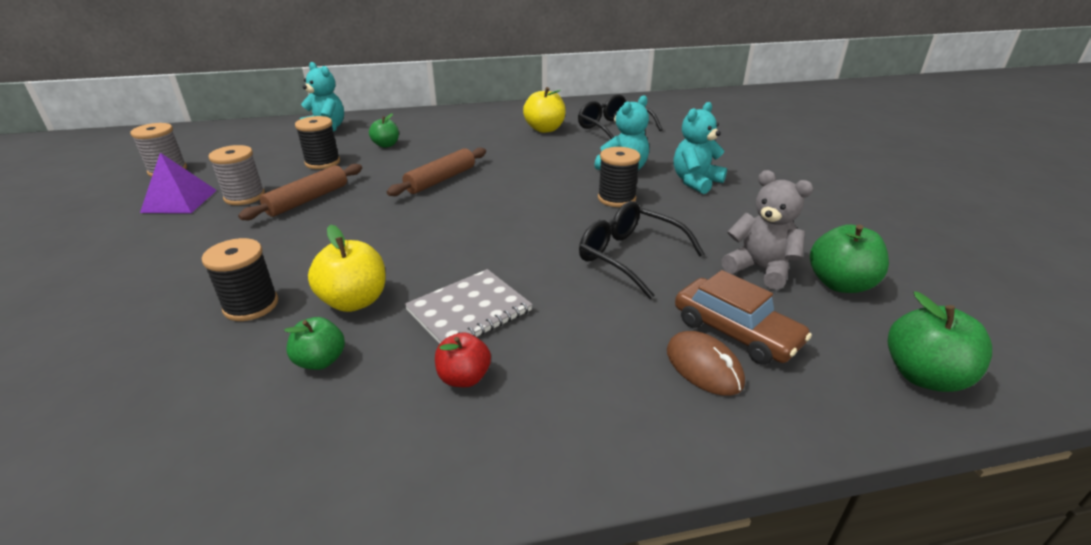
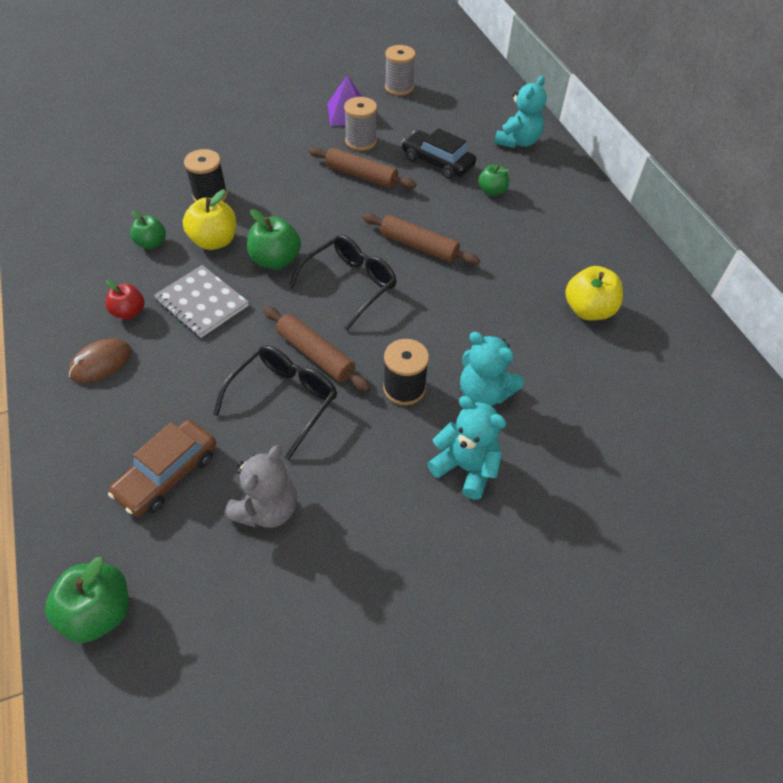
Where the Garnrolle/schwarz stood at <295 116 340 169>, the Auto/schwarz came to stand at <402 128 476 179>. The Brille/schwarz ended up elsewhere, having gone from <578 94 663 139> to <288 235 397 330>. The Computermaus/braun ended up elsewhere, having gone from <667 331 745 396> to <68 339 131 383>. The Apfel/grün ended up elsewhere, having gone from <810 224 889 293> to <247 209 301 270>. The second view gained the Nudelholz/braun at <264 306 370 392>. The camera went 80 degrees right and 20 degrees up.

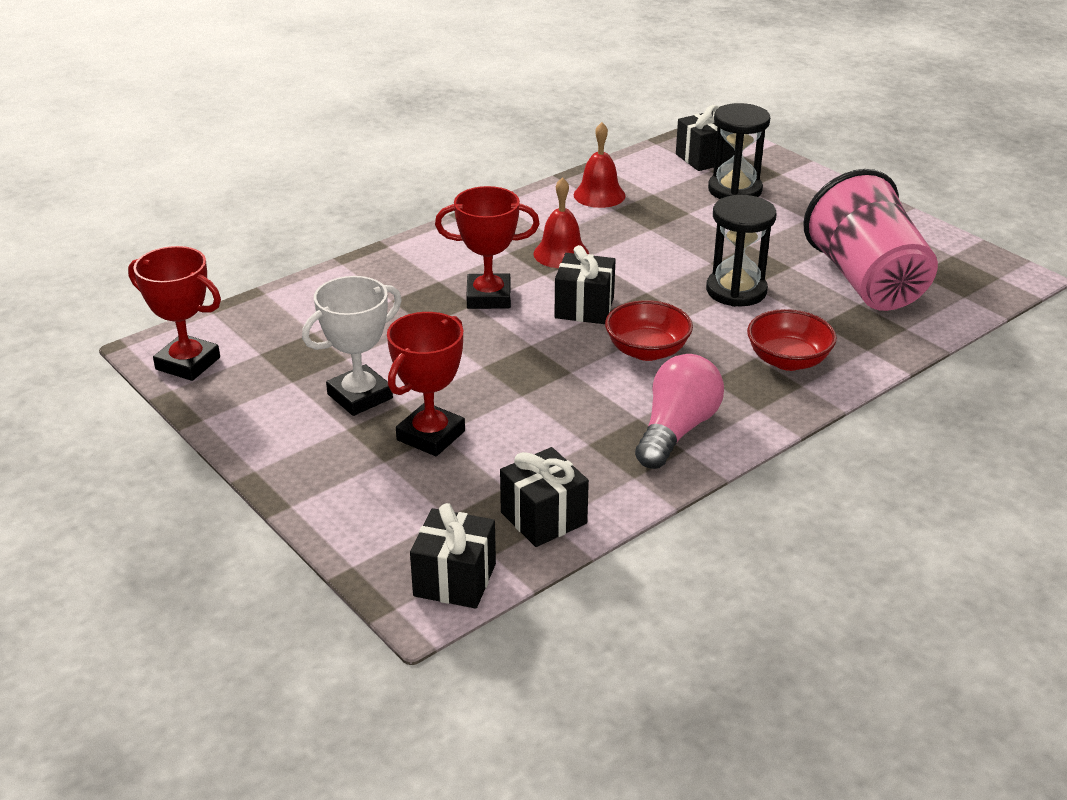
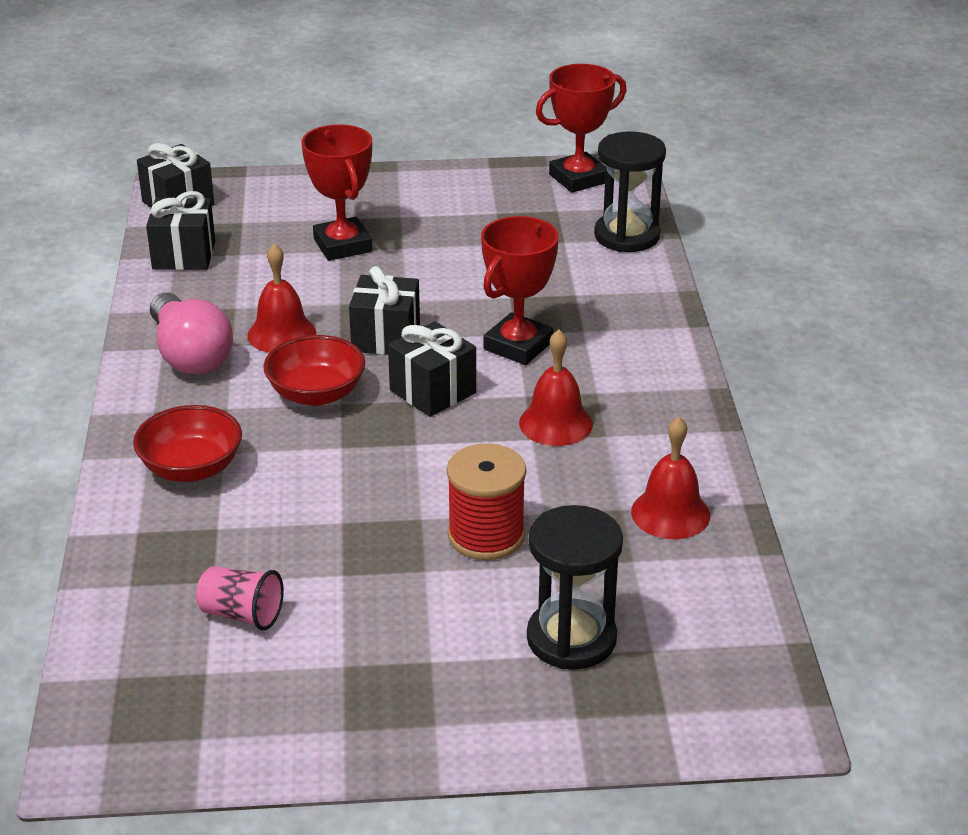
The second view lost the Pokal/weiß at <302 276 402 416>. The Geschenk/schwarz ended up elsewhere, having gone from <676 105 735 171> to <349 266 420 355>. The Sanduhr/schwarz ended up elsewhere, having gone from <706 195 777 307> to <594 131 666 252>. The size of the Becher/rosa at <803 169 938 311> changed by a factor of 0.40. The second view gained the Glocke/rot at <247 243 316 353>. The second view gained the Garnrolle/rot at <447 443 526 560>. The camera went 125 degrees right and 0 degrees up.

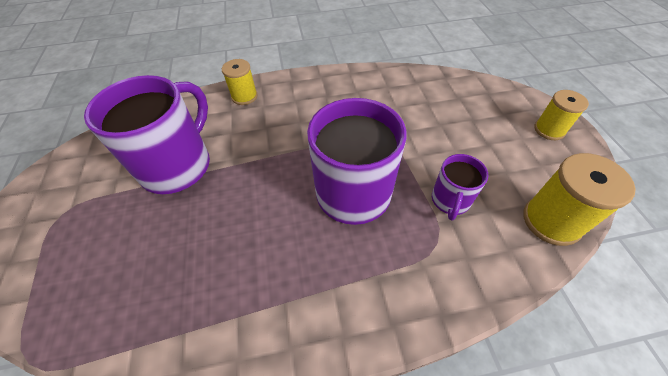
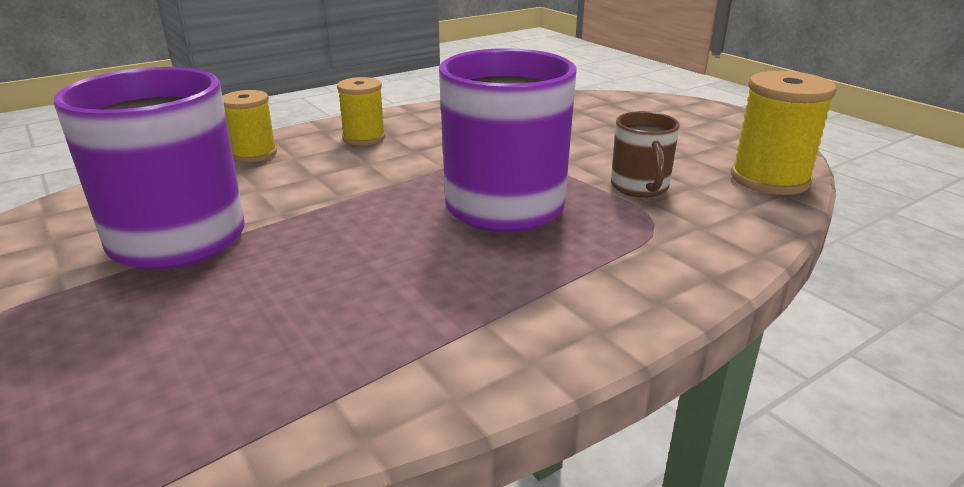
What was the Tasse/lila at <432 154 488 221> turned into the Tasse/braun at <611 111 680 198>. The Garnrolle/gelb ended up elsewhere, having gone from <534 90 589 140> to <337 77 385 146>. The camera went 25 degrees left and 25 degrees down.

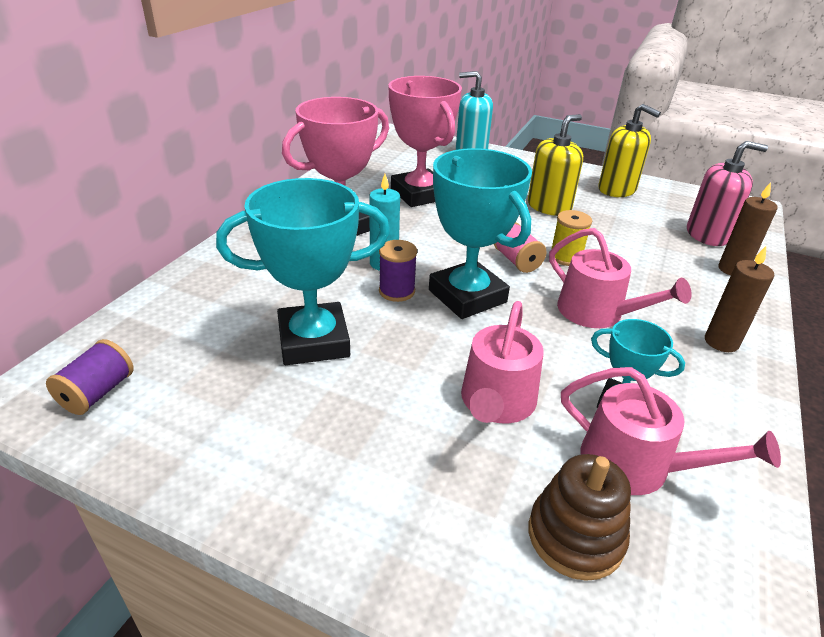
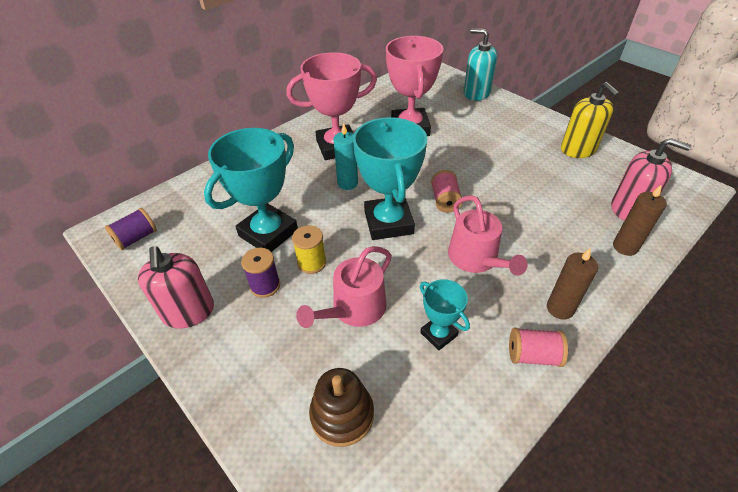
The Pokal/türkis at <216 178 390 365> ended up facing another way, 60 degrees counterclockwise from before. The Garnrolle/lila ended up elsewhere, having gone from <379 240 417 302> to <241 248 280 298>. The second view lost the Seifenspender/gelb at <528 114 583 216>. The Garnrolle/gelb ended up elsewhere, having gone from <552 210 592 266> to <292 225 326 274>. The second view lost the Gießkanne/rosa at <561 367 781 495>. The second view gained the Seifenspender/rosa at <138 247 214 329>. The second view gained the Garnrolle/rosa at <509 328 568 367>. The camera went 25 degrees right and 10 degrees up.

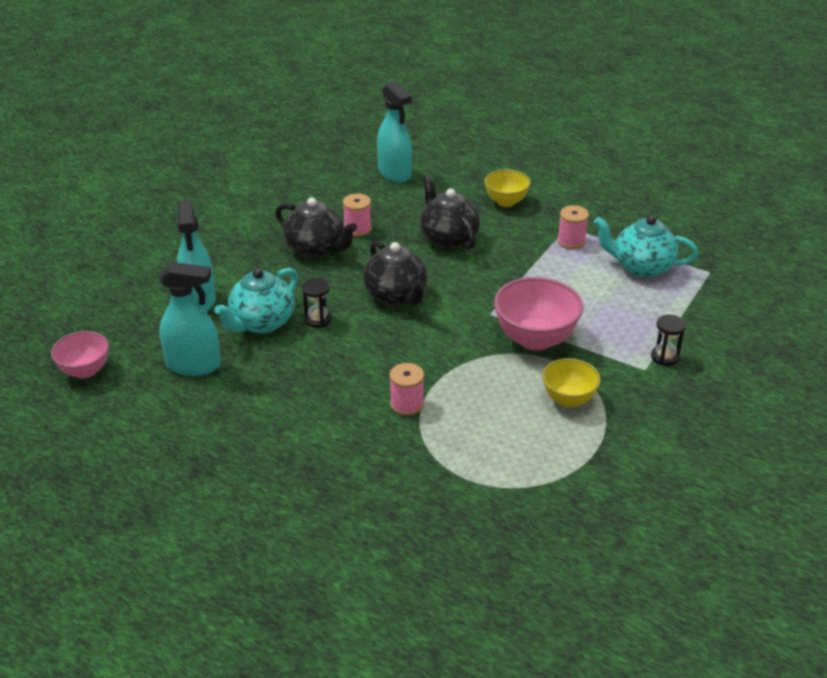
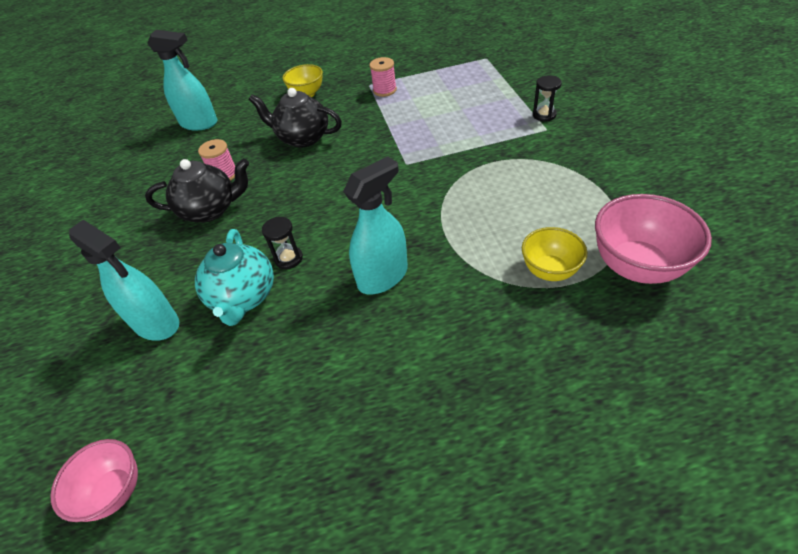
The Sprühflasche/türkis ended up elsewhere, having gone from <159 262 221 376> to <343 156 408 294>. The second view lost the Teekanne/schwarz at <363 241 428 306>. The second view lost the Garnrolle/rosa at <390 363 424 416>. The Schüssel/rosa ended up elsewhere, having gone from <494 277 584 351> to <595 194 712 284>. The Schüssel/gelb ended up elsewhere, having gone from <542 358 601 407> to <522 227 587 281>. The second view lost the Teekanne/türkis at <594 215 698 278>. The camera went 40 degrees left and 10 degrees up.

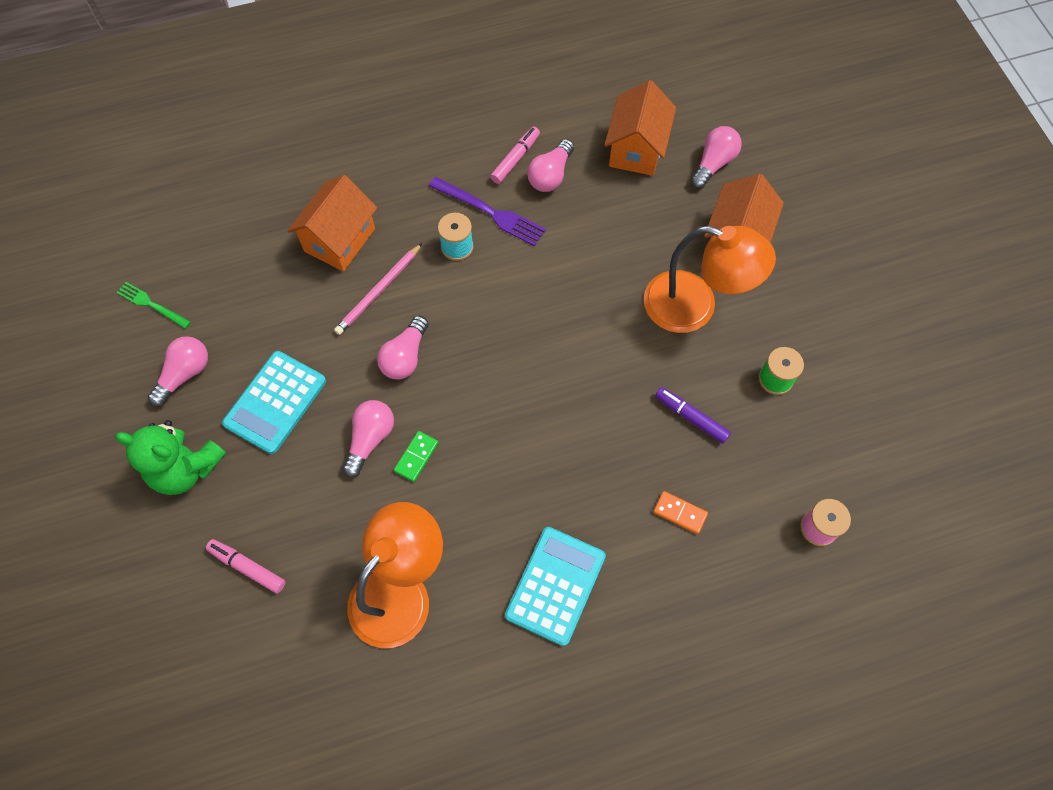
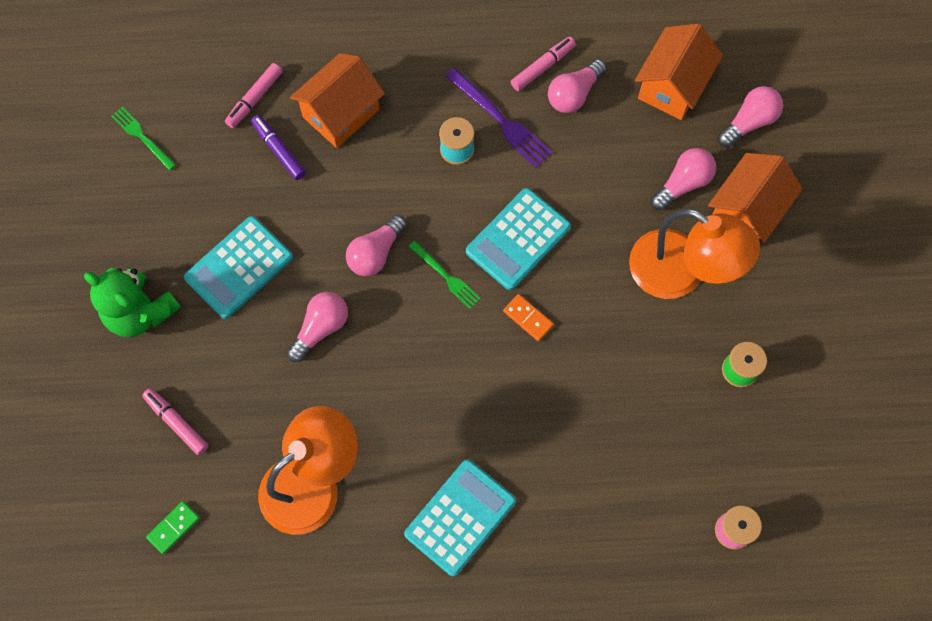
The Glühbirne/rosa ended up elsewhere, having gone from <147 336 208 407> to <651 148 716 211>. The second view lost the Bleistift/rosa at <334 243 422 335>. The Dominostein/grün ended up elsewhere, having gone from <394 431 439 482> to <146 501 200 554>. The Dominostein/orange ended up elsewhere, having gone from <653 491 708 534> to <503 294 554 341>. The Filzstift/lila ended up elsewhere, having gone from <655 387 731 444> to <251 115 306 180>. The second view gained the Filzstift/rosa at <225 63 283 128>. The second view gained the Gabel/grün at <408 241 481 309>. The second view gained the Taschenrechner/türkis at <466 188 571 290>. The camera went 15 degrees right and 5 degrees up.

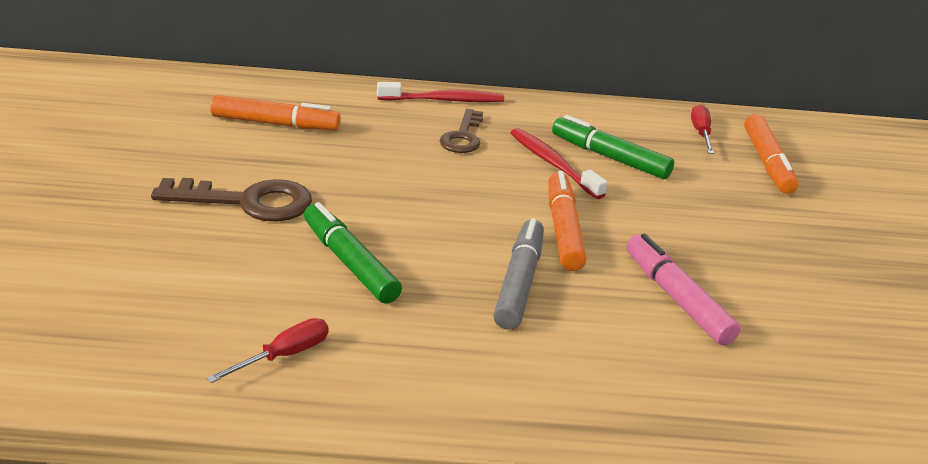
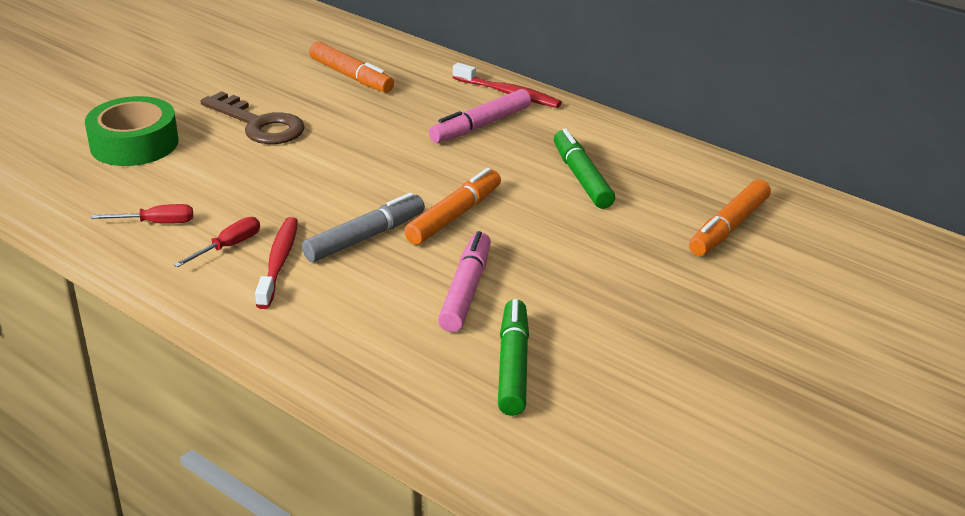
The Filzstift/grün ended up elsewhere, having gone from <304 202 402 304> to <498 299 529 416>. Where the Schlüssel/braun stood at <440 109 483 153>, the Filzstift/rosa came to stand at <429 89 531 143>. The Zahnbürste/rot ended up elsewhere, having gone from <511 128 607 199> to <255 217 298 309>. The Schraubenzieher/rot ended up elsewhere, having gone from <691 105 714 154> to <173 217 260 267>. The second view gained the Klebeband/grün at <85 96 179 166>. The camera went 40 degrees right and 0 degrees up.

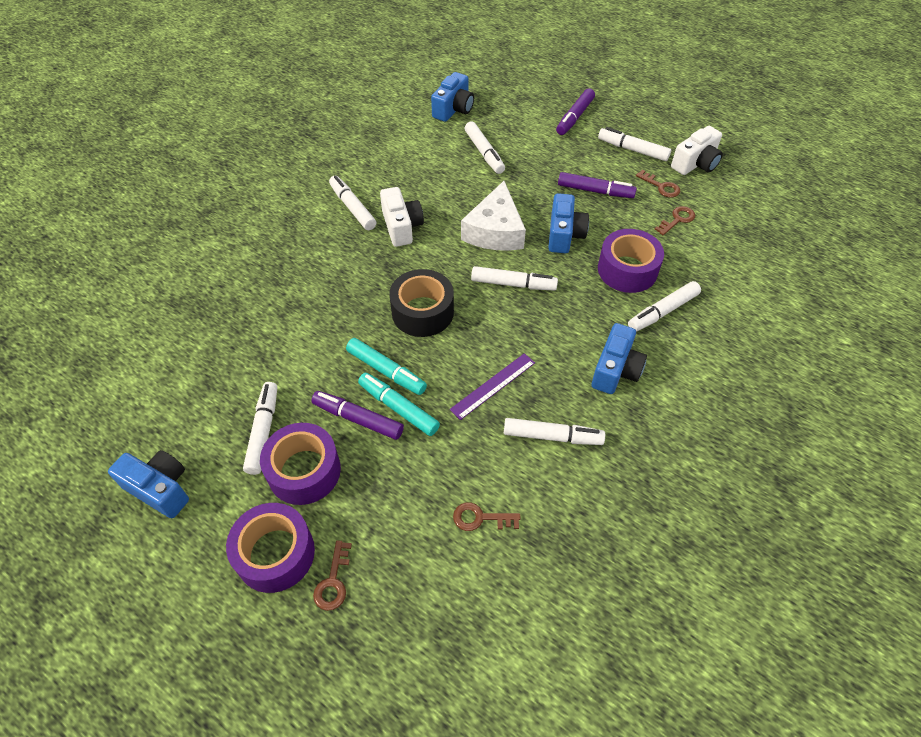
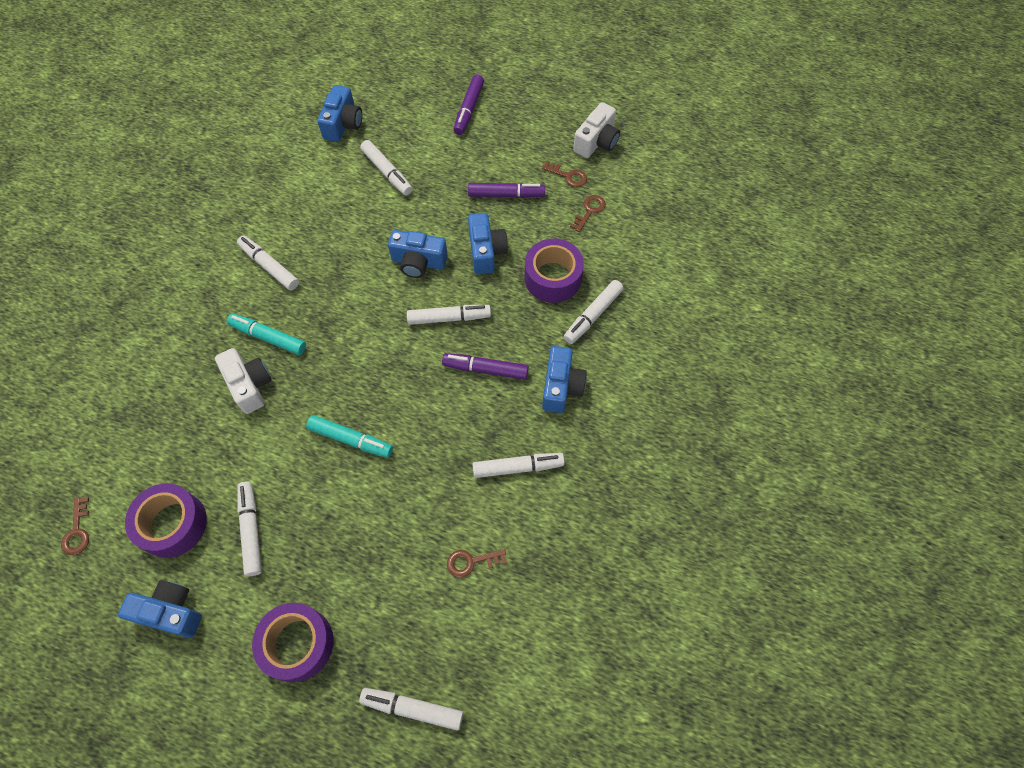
The Klebeband/lila ended up elsewhere, having gone from <260 423 341 505> to <125 483 207 558>. The Filzstift/lila ended up elsewhere, having gone from <311 391 404 440> to <442 353 529 380>. The Schlüssel/braun ended up elsewhere, having gone from <313 540 352 611> to <61 497 89 555>. The Filzstift/türkis ended up elsewhere, having gone from <358 373 440 436> to <227 314 306 355>. The Kamera/weiß ended up elsewhere, having gone from <380 187 424 247> to <215 348 272 414>. The second view lost the Klebeband/schwarz at <389 269 454 337>. The second view lost the Lineal/lila at <450 353 535 420>. Where the Käse/weiß stood at <461 181 526 250>, the Kamera/blau came to stand at <388 230 448 278>. The Filzstift/weiß ended up elsewhere, having gone from <598 127 671 161> to <359 688 463 730>. The camera went 15 degrees left and 10 degrees up.

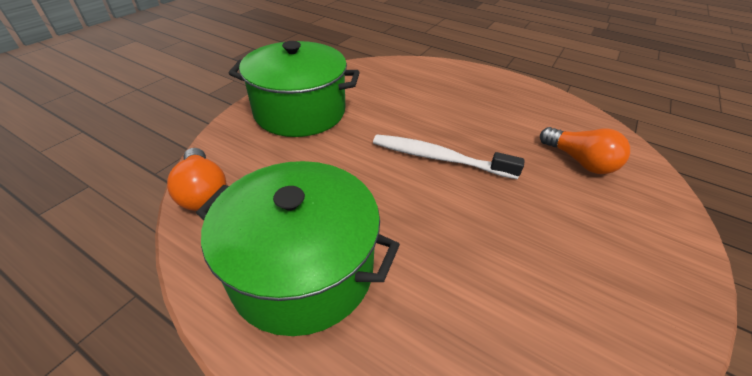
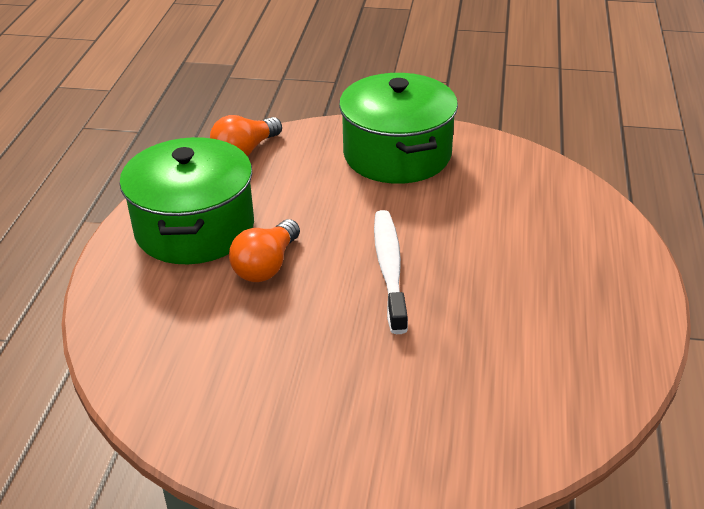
The Glühbirne/orange ended up elsewhere, having gone from <540 127 630 174> to <229 219 300 282>. The camera went 70 degrees right and 5 degrees down.

